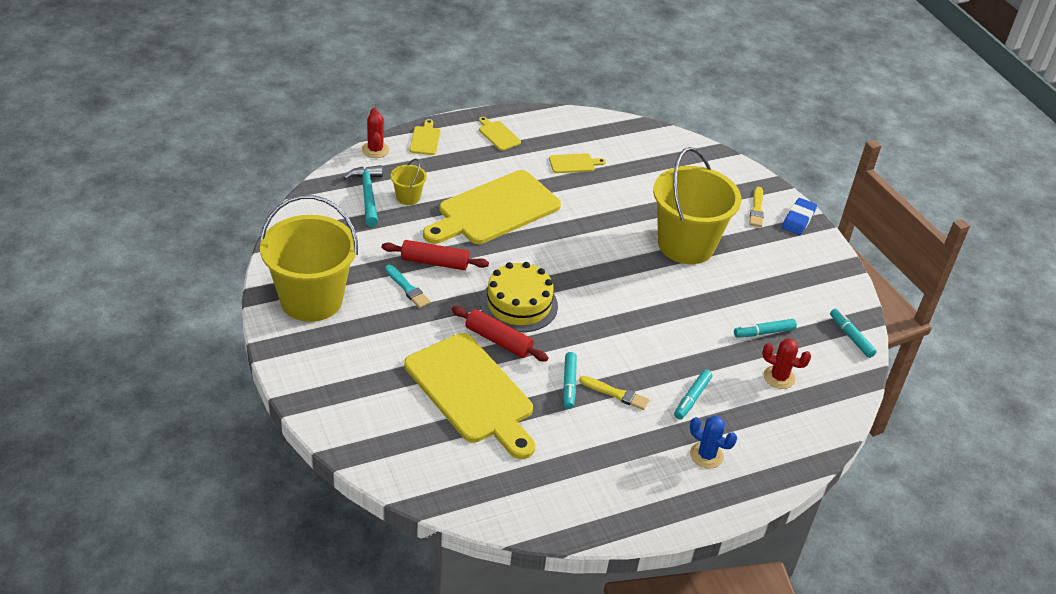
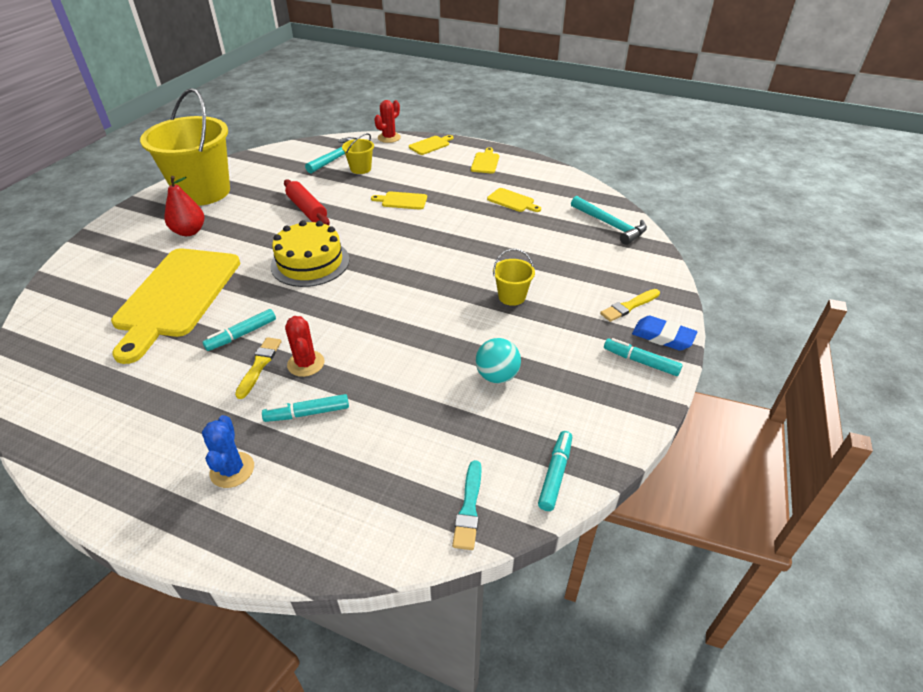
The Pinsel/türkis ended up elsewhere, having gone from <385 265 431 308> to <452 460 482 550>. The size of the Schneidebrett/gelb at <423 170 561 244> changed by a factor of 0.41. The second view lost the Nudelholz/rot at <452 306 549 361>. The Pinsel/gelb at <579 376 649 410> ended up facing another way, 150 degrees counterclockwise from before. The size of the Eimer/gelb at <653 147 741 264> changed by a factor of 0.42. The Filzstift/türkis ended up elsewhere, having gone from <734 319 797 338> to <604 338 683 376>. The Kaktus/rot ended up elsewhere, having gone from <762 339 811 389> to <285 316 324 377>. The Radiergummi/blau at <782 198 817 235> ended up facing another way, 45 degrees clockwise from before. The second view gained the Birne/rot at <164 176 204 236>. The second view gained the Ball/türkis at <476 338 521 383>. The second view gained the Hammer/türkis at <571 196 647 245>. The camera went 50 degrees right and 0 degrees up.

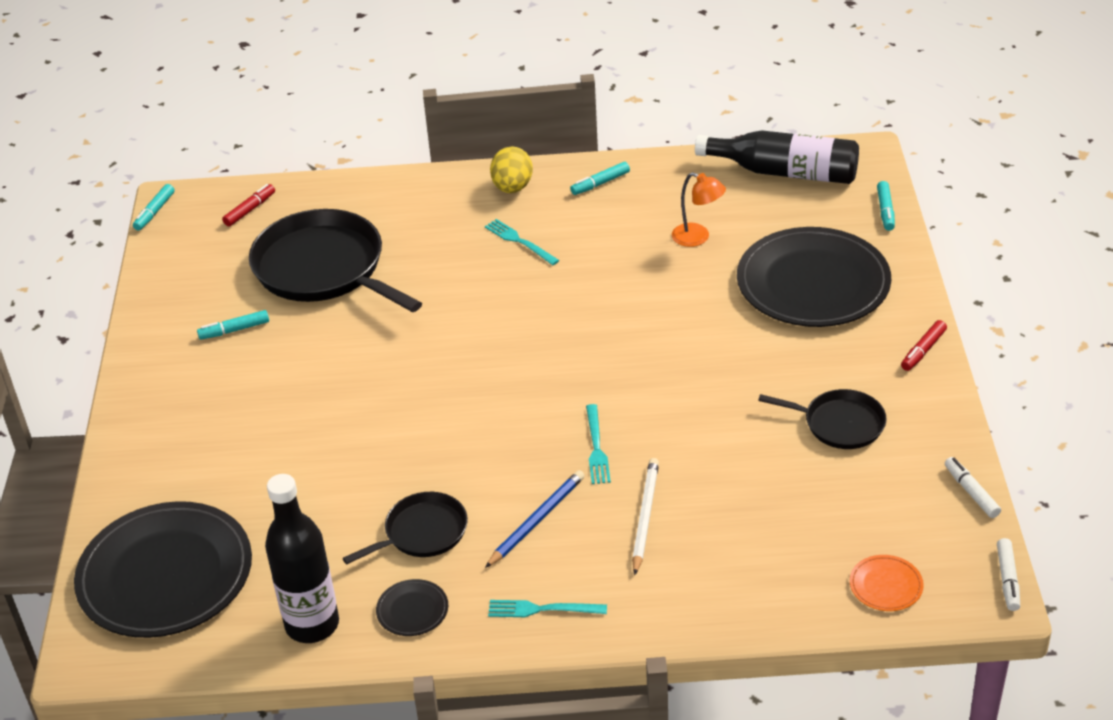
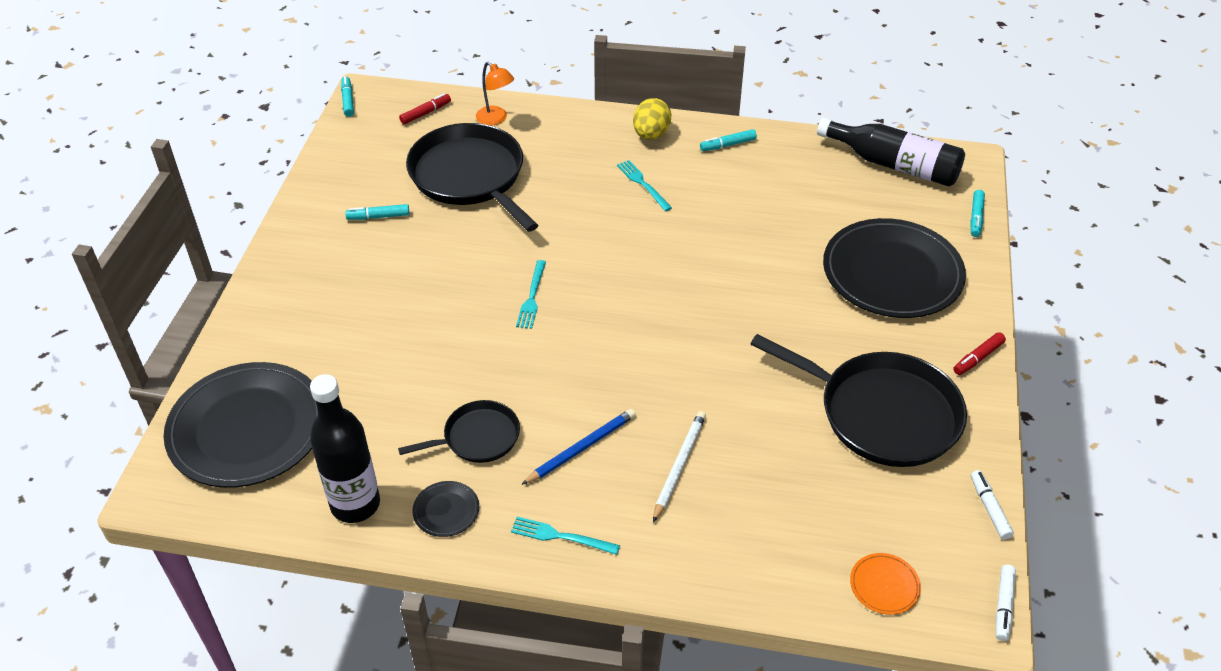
The Filzstift/türkis at <133 184 175 231> ended up facing another way, 135 degrees clockwise from before. The Gabel/türkis ended up elsewhere, having gone from <586 404 611 484> to <516 260 546 329>. The Lampe/orange ended up elsewhere, having gone from <672 172 726 247> to <476 62 514 126>. The size of the Pfanne/schwarz at <758 389 887 449> changed by a factor of 1.88. The camera went 10 degrees right and 5 degrees up.

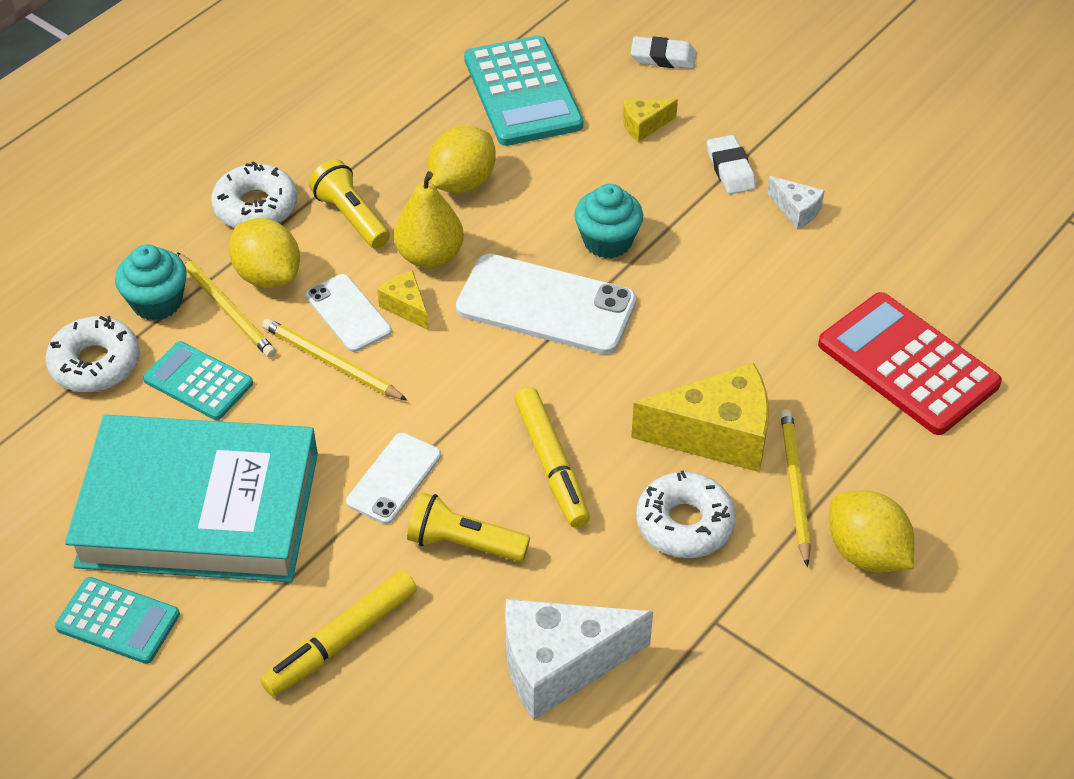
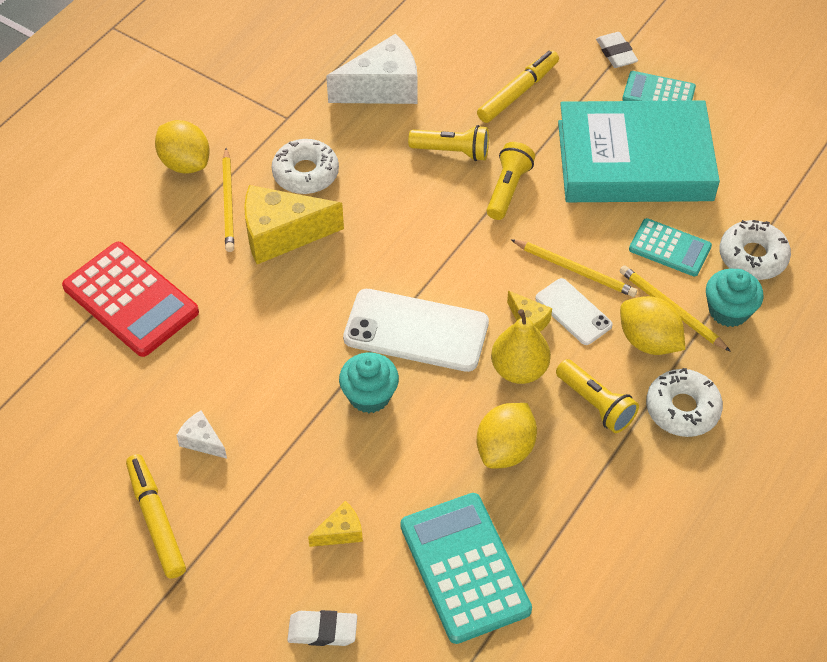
Where the Handy/weiß stood at <346 433 441 524>, the Taschenlampe/gelb came to stand at <487 142 535 220>. The Filzstift/gelb ended up elsewhere, having gone from <514 387 590 528> to <126 454 186 579>. The Radiergummi/weiß ended up elsewhere, having gone from <707 135 756 194> to <596 32 638 68>. The camera went 175 degrees right and 5 degrees up.

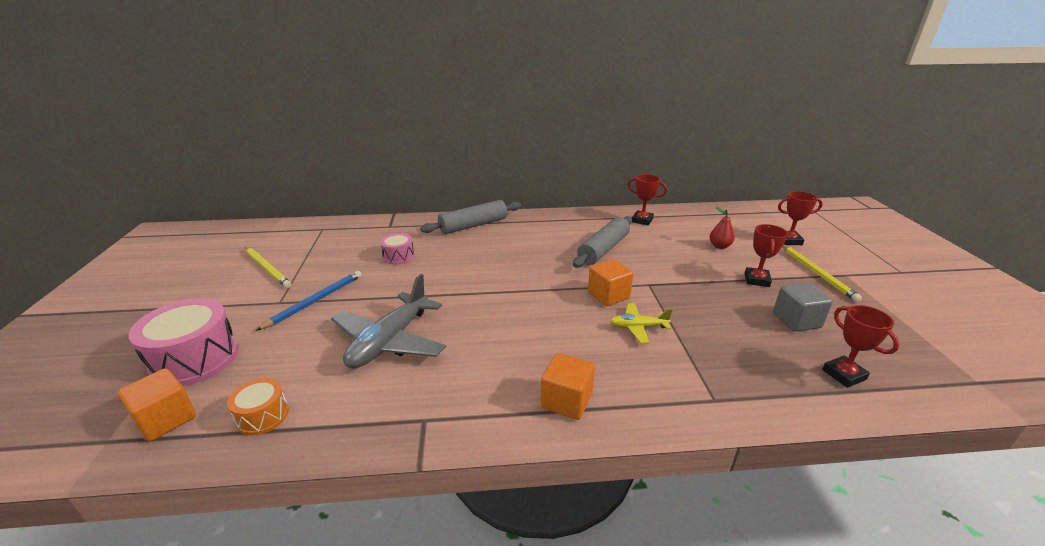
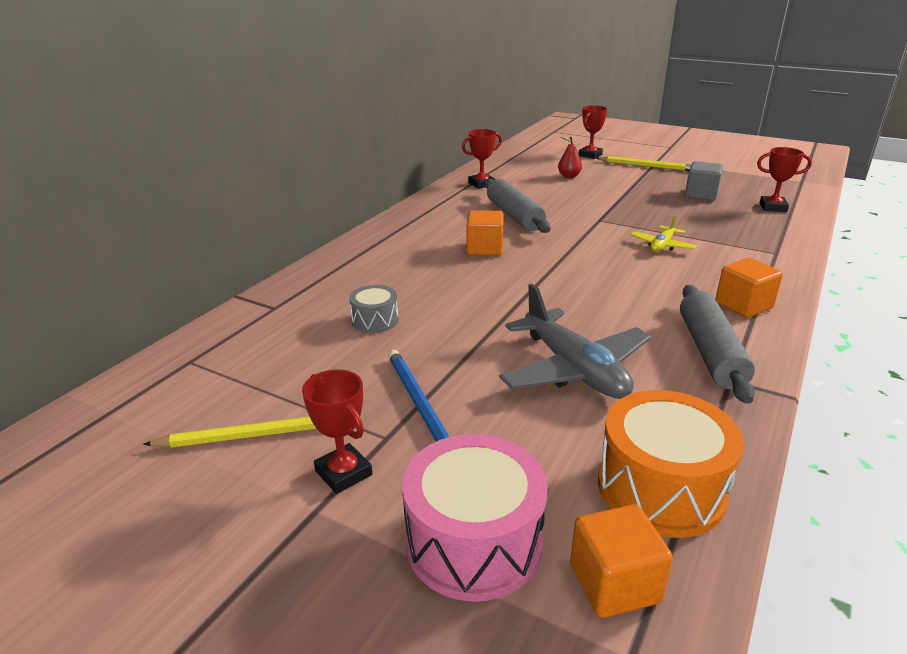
The size of the Trommel/orange at <227 378 289 435> changed by a factor of 1.87. What was the Trommel/rosa at <380 233 414 264> turned into the Trommel/grau at <349 285 399 333>. The Nudelholz/grau ended up elsewhere, having gone from <420 200 521 234> to <680 285 755 404>. The Kubus/orange ended up elsewhere, having gone from <588 259 634 306> to <466 210 504 256>. The Pokal/rot ended up elsewhere, having gone from <745 224 788 287> to <302 369 372 494>. The camera went 55 degrees left and 0 degrees up.

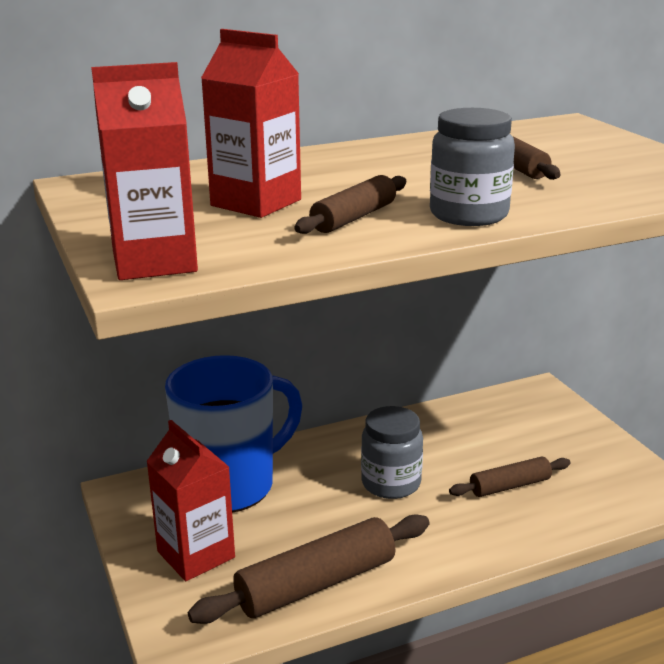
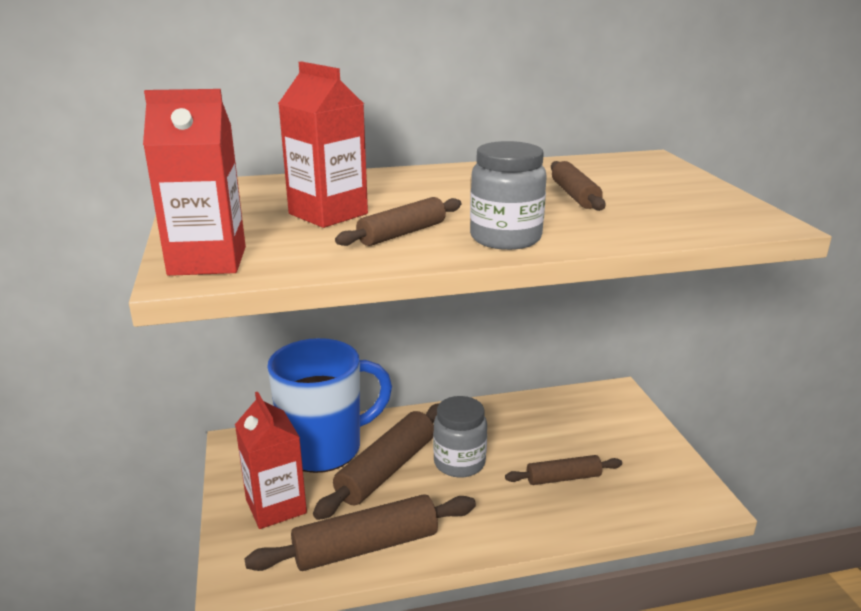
The second view gained the Nudelholz/braun at <313 403 440 520>. The camera went 10 degrees right and 0 degrees up.

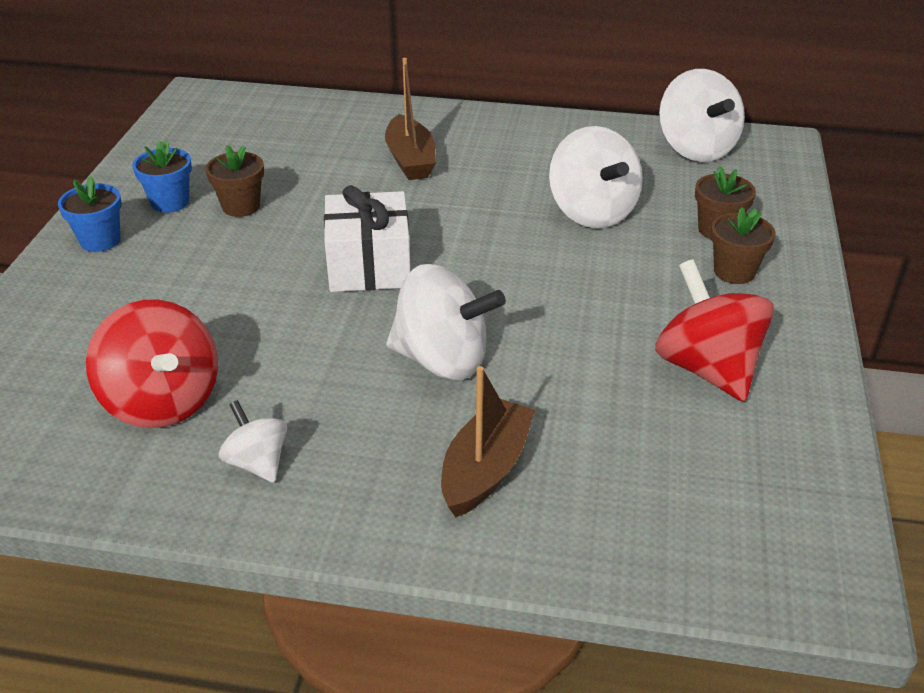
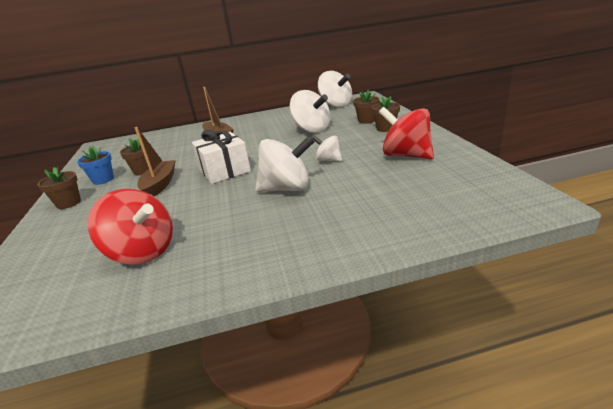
What was the Blumentopf/blau at <58 176 122 252> turned into the Blumentopf/braun at <37 167 81 209>. The Kreisel/weiß ended up elsewhere, having gone from <219 400 287 482> to <313 136 342 161>. The Boot/braun ended up elsewhere, having gone from <441 366 535 518> to <135 127 176 197>. The camera went 20 degrees left and 10 degrees down.

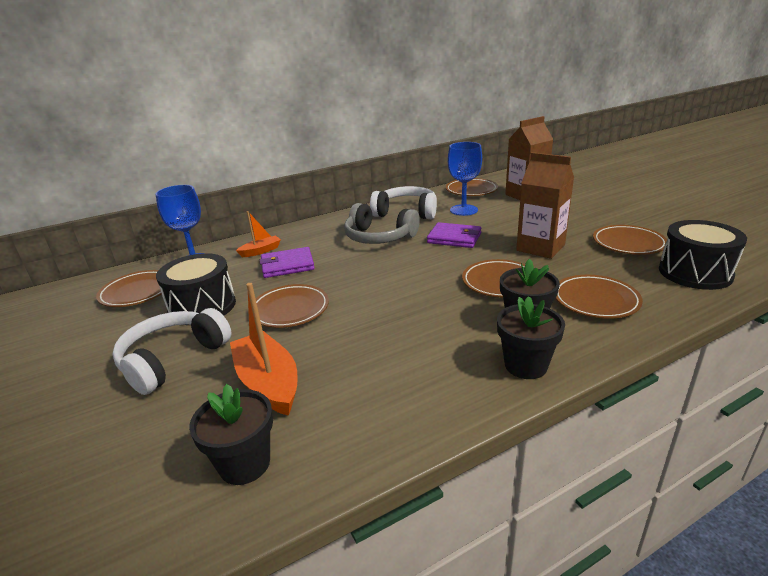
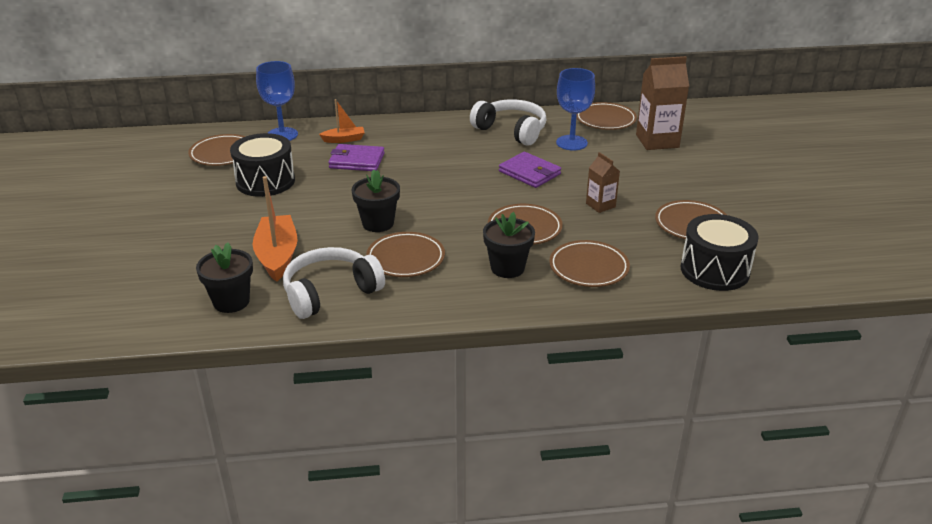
The Kopfhörer/weiß ended up elsewhere, having gone from <112 308 232 395> to <283 247 385 319>. The Teller/braun ended up elsewhere, having gone from <256 284 329 328> to <366 232 445 277>. The second view lost the Kopfhörer/grau at <344 203 420 244>. The Blumentopf/schwarz ended up elsewhere, having gone from <497 296 565 379> to <352 170 400 232>. The size of the Getränkekarton/braun at <516 152 574 259> changed by a factor of 0.55. The camera went 20 degrees right and 5 degrees up.

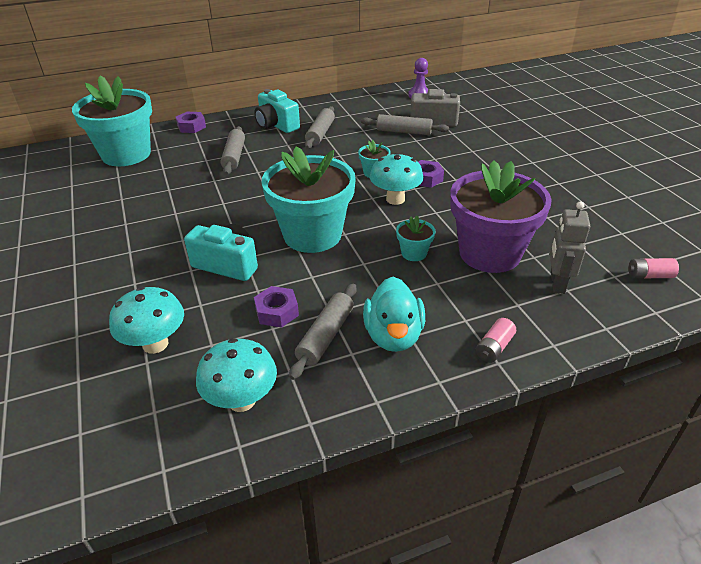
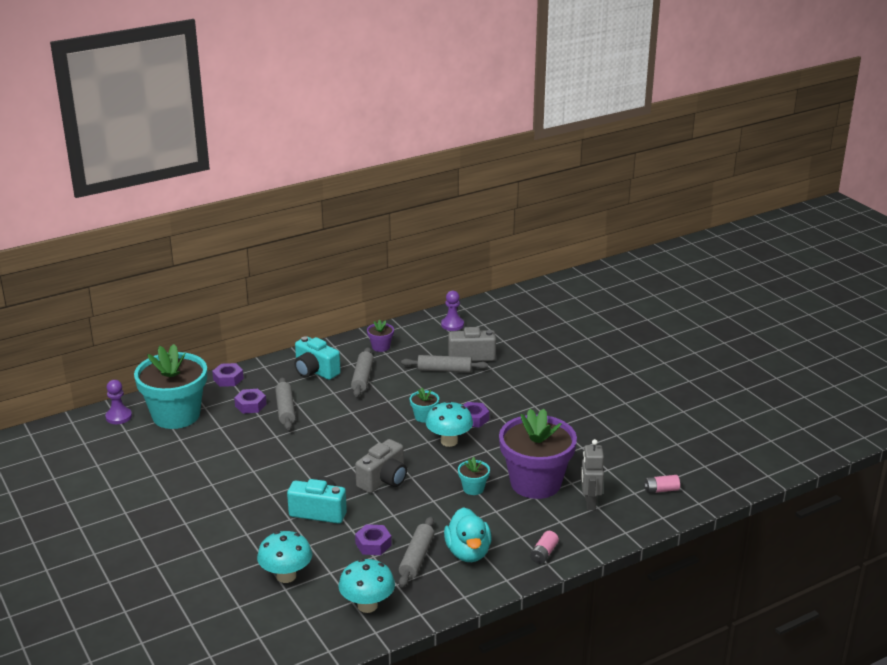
Where the Blumentopf/türkis stood at <261 146 356 253>, the Kamera/grau came to stand at <355 439 407 493>. The second view gained the Bauer/lila at <105 380 132 424>. The second view gained the Sechskantmutter/lila at <234 389 266 414>. The second view gained the Blumentopf/lila at <367 319 394 352>. The camera went 10 degrees left and 10 degrees down.

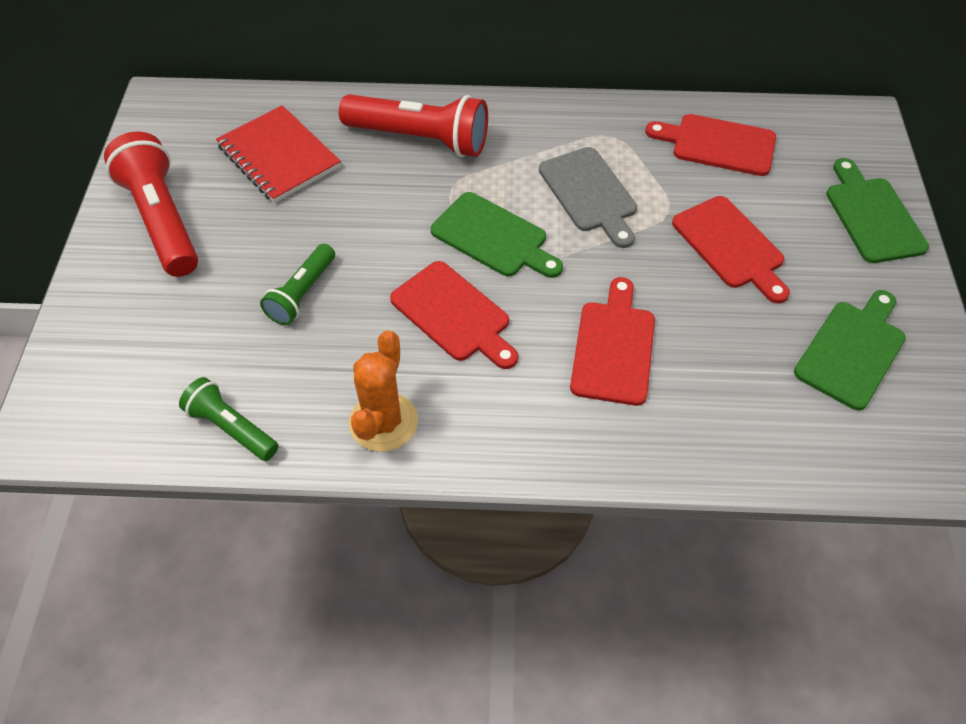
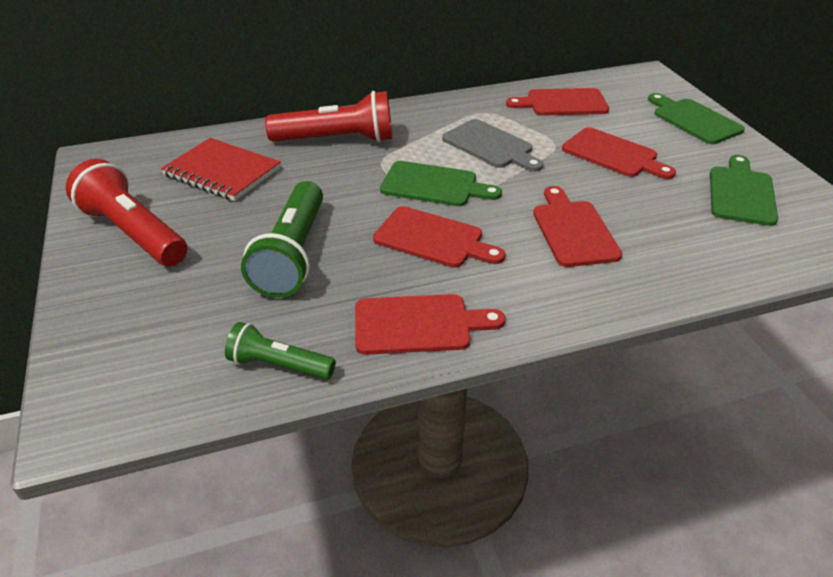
The size of the Taschenlampe/grün at <260 244 335 325> changed by a factor of 1.73. Where the Kaktus/orange stood at <349 330 418 452>, the Schneidebrett/rot came to stand at <355 294 505 355>. The camera went 20 degrees left and 15 degrees down.

